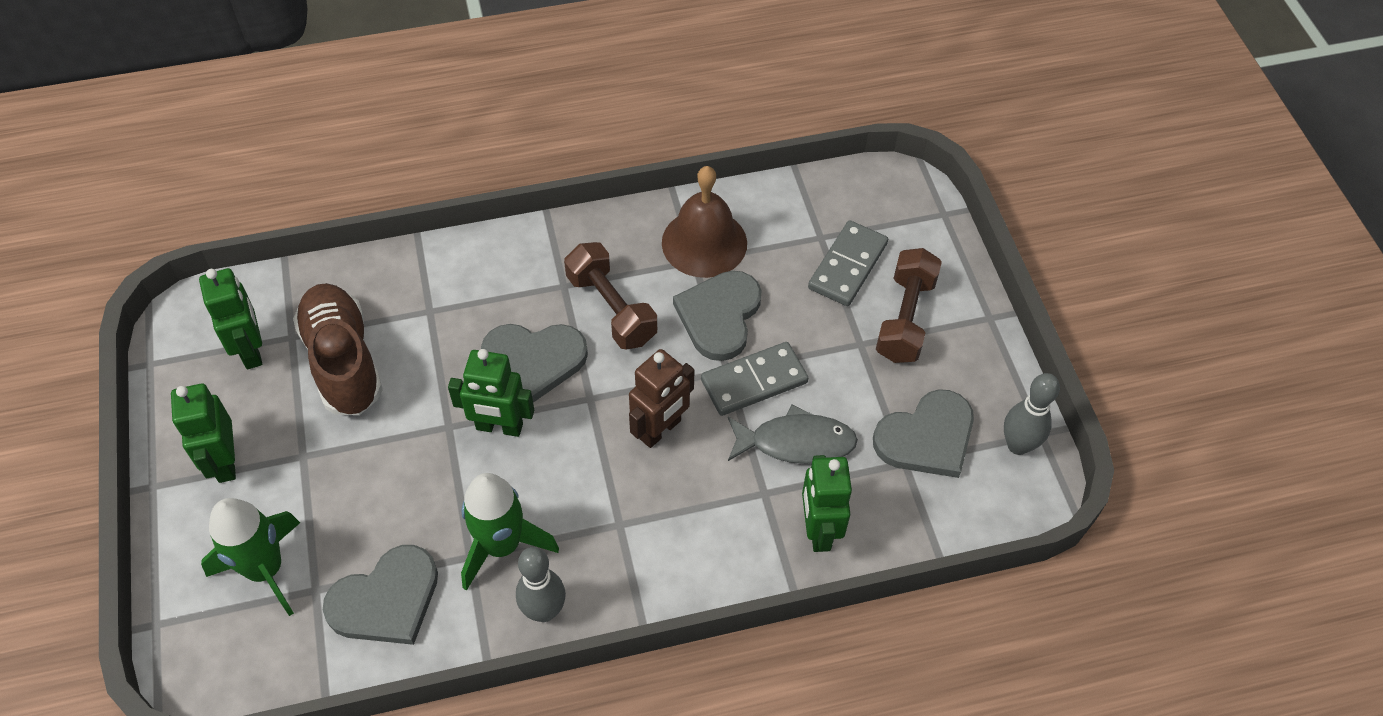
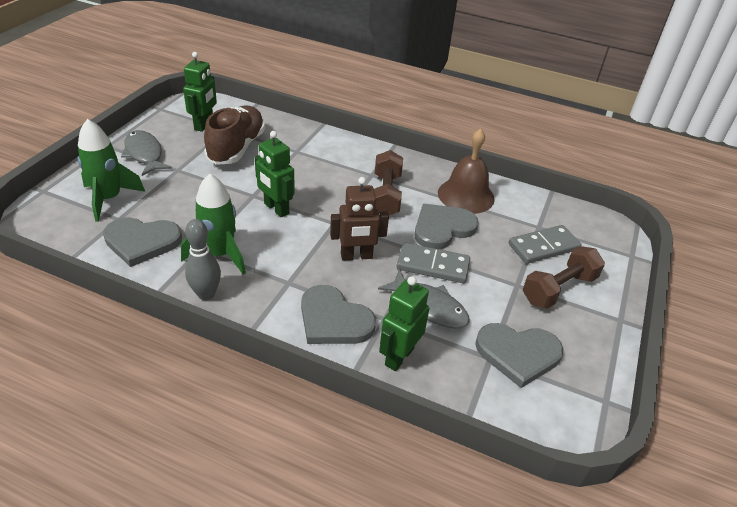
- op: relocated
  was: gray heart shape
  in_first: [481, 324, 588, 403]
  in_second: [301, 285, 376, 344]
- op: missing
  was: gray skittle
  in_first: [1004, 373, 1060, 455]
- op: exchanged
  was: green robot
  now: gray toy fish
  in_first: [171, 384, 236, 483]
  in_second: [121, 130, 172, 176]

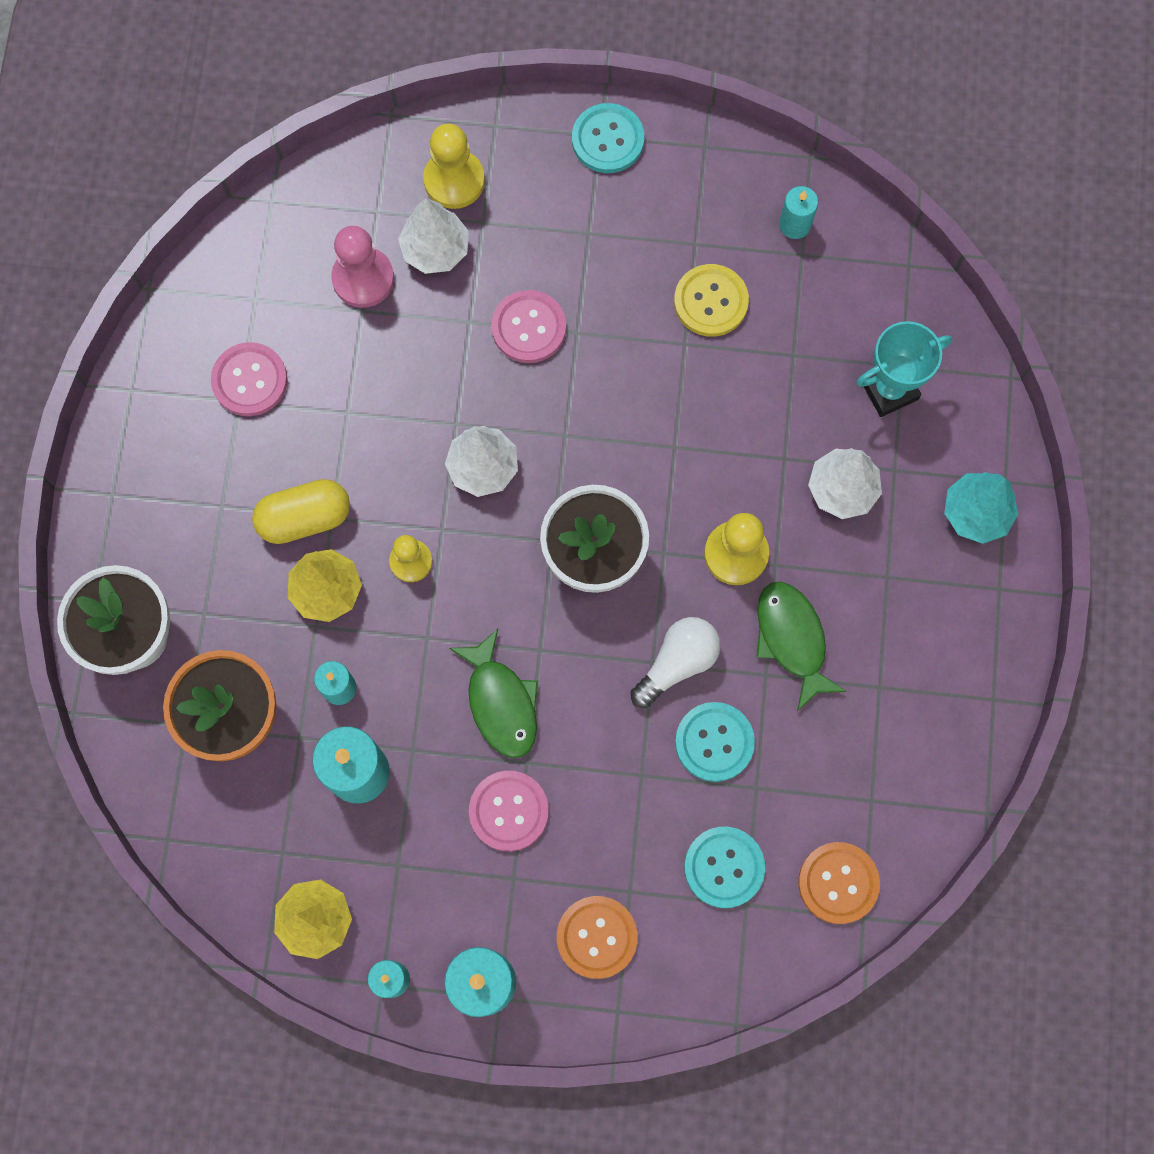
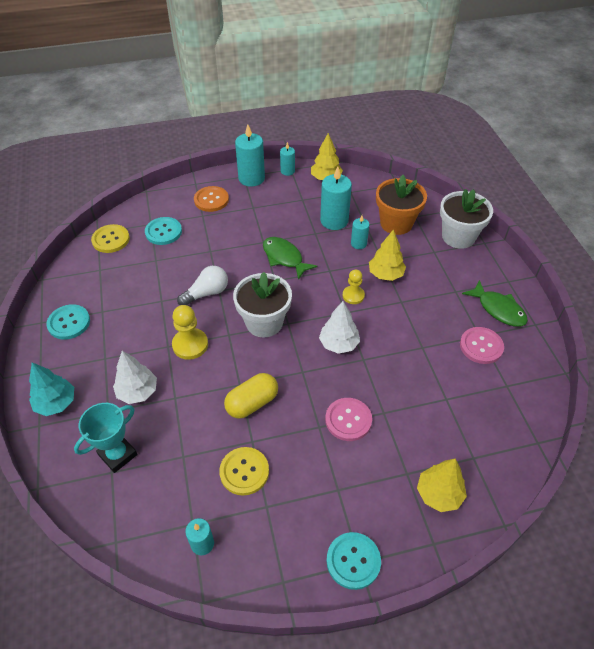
- op: exchanged
  was: bright yellow chess pawn
  now: bright yellow tree
  in_first: [423, 123, 485, 209]
  in_second: [417, 459, 467, 512]
- op: missing
  was: pure white tree
  in_first: [398, 198, 469, 274]
- op: missing
  was: rosy chess pawn
  in_first: [331, 226, 394, 308]
- op: relocated
  was: bright yellow capsule
  in_first: [252, 479, 350, 544]
  in_second: [224, 373, 278, 419]
- op: relocated
  was: green toy fish
  in_first: [756, 582, 847, 711]
  in_second: [462, 280, 528, 327]
- op: spun
  was: pure white light bulb
  in_first: [630, 617, 721, 708]
  in_second: [177, 266, 228, 305]
  clockwise: -150
- op: relocated
  was: aqua shirt button
  in_first: [675, 702, 755, 782]
  in_second: [46, 304, 90, 339]
- op: missing
  was: rosy shirt button
  in_first: [469, 771, 549, 851]
- op: colour
  was: orange shirt button
  now: bright yellow shirt button
  in_first: [798, 842, 880, 924]
  in_second: [91, 224, 130, 253]

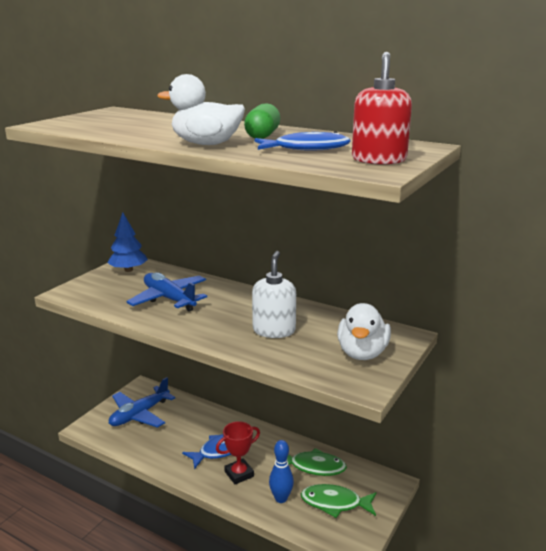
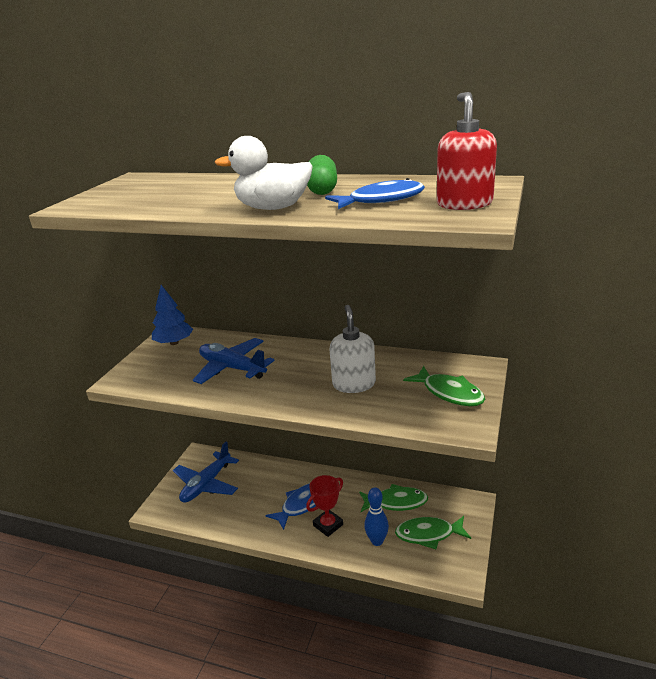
- op: exchanged
  was: pure white rubber duck
  now: green toy fish
  in_first: [337, 303, 391, 360]
  in_second: [403, 366, 485, 406]

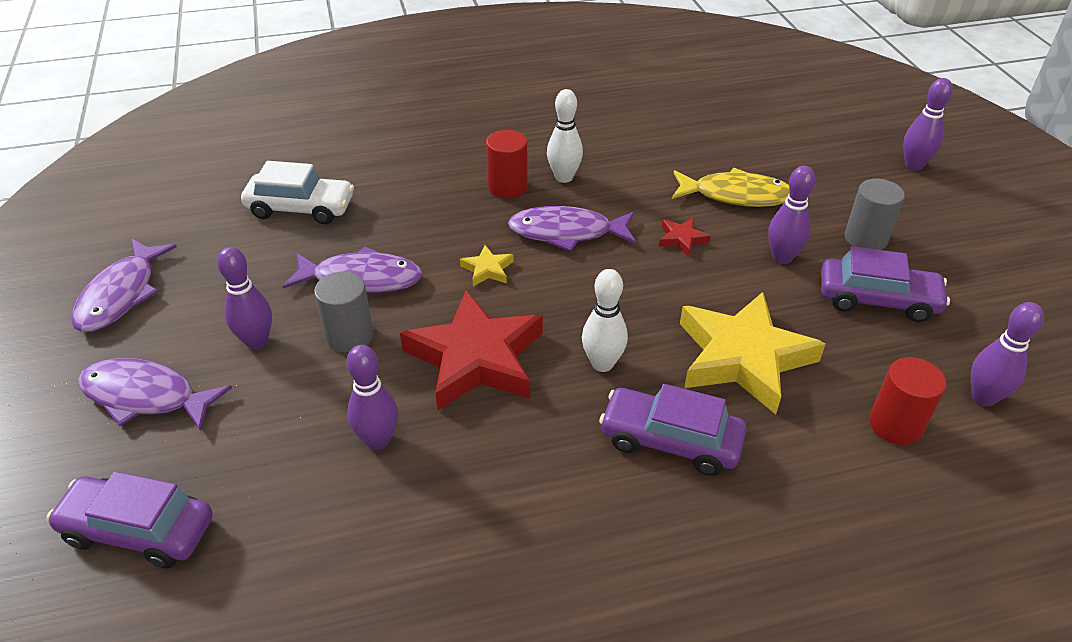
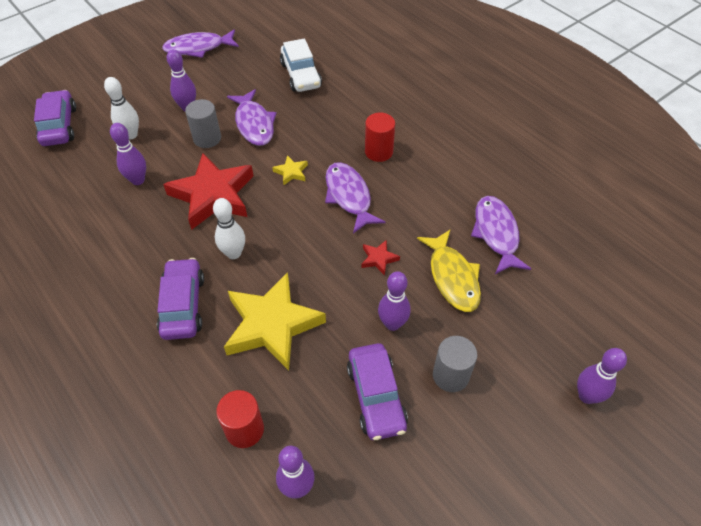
- op: relocated
  was: pure white skittle
  in_first: [547, 89, 583, 183]
  in_second: [104, 77, 139, 139]
- op: relocated
  was: royal purple toy fish
  in_first: [78, 358, 232, 431]
  in_second: [471, 196, 531, 274]

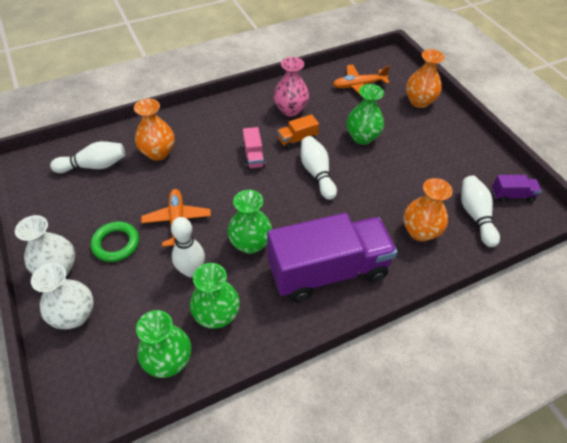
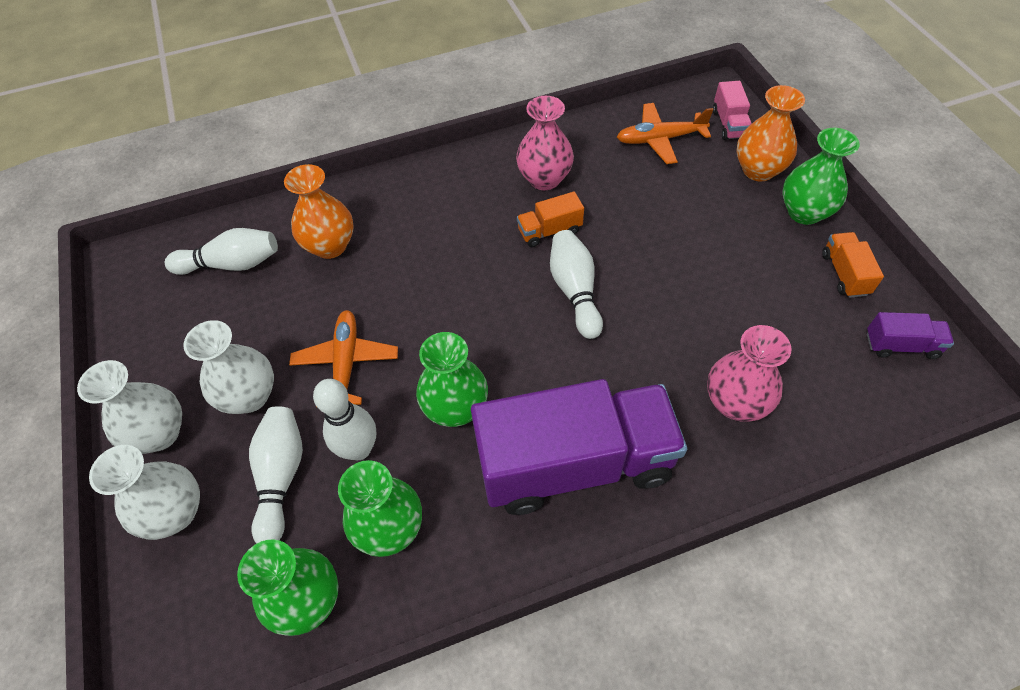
- op: relocated
  was: green flower vase
  in_first: [347, 84, 384, 145]
  in_second: [783, 128, 860, 225]
- op: relocated
  was: rosy toy truck
  in_first: [243, 127, 265, 169]
  in_second: [713, 81, 752, 140]
- op: relocated
  was: pure white skittle
  in_first: [461, 176, 500, 247]
  in_second: [249, 406, 303, 544]
- op: colour
  was: orange flower vase
  now: rosy flower vase
  in_first: [403, 178, 452, 241]
  in_second: [707, 325, 792, 422]
- op: exchanged
  was: green hoop
  now: pure white flower vase
  in_first: [91, 221, 139, 262]
  in_second: [183, 320, 274, 414]
- op: appeared
  now: orange toy truck
  in_second: [822, 232, 884, 298]

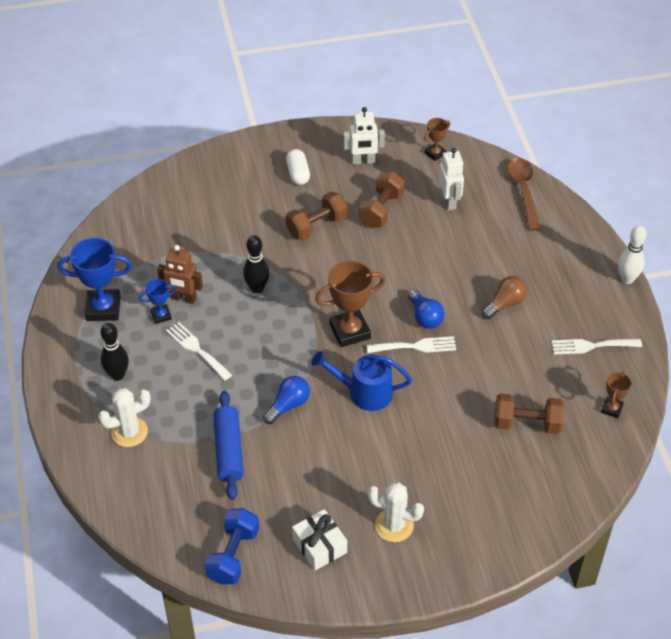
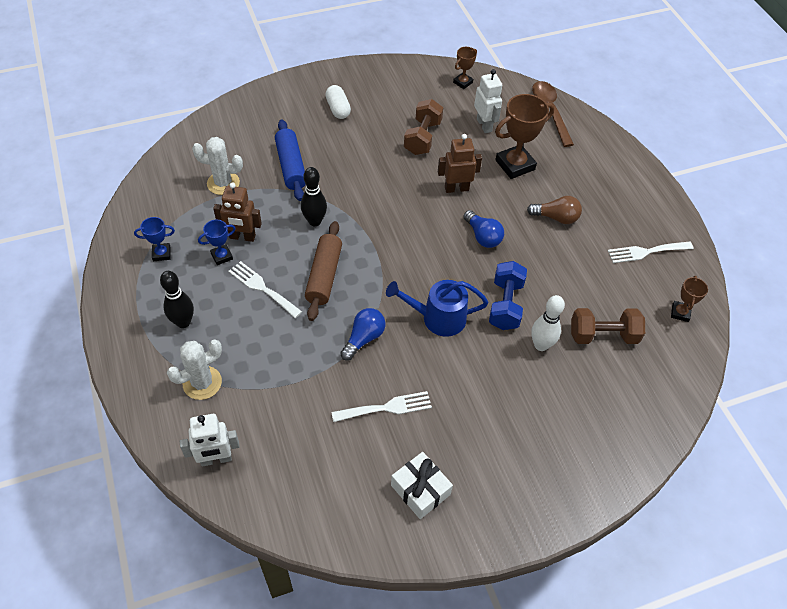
- op: relocated
  was: pure white robot
  in_first: [343, 107, 385, 165]
  in_second: [180, 414, 240, 466]
- op: missing
  was: brown dumbbell
  in_first: [286, 192, 348, 241]
- op: relocated
  was: pure white skittle
  in_first: [618, 226, 646, 284]
  in_second: [531, 295, 565, 351]
- op: size
  was: blue prize cup
  in_first: [58, 238, 132, 321]
  in_second: [134, 217, 175, 261]
  ratio: 0.53
- op: relocated
  was: brown prize cup
  in_first: [315, 261, 386, 347]
  in_second: [495, 94, 554, 179]
- op: spun
  was: brown light bulb
  in_first: [482, 276, 527, 319]
  in_second: [527, 196, 582, 224]
  clockwise: 60
- op: relocated
  was: pure white dinner fork
  in_first: [366, 336, 456, 353]
  in_second: [331, 391, 432, 422]
- op: relocated
  was: blue dough roller
  in_first: [213, 391, 244, 500]
  in_second: [275, 120, 306, 201]
- op: relocated
  was: pure white cactus
  in_first: [368, 482, 424, 542]
  in_second: [192, 137, 243, 195]
- op: relocated
  was: blue dumbbell
  in_first: [205, 508, 259, 584]
  in_second: [489, 261, 527, 330]
- op: appeared
  now: brown robot
  in_second: [438, 134, 482, 193]
- op: appeared
  now: brown dough roller
  in_second: [305, 221, 342, 321]

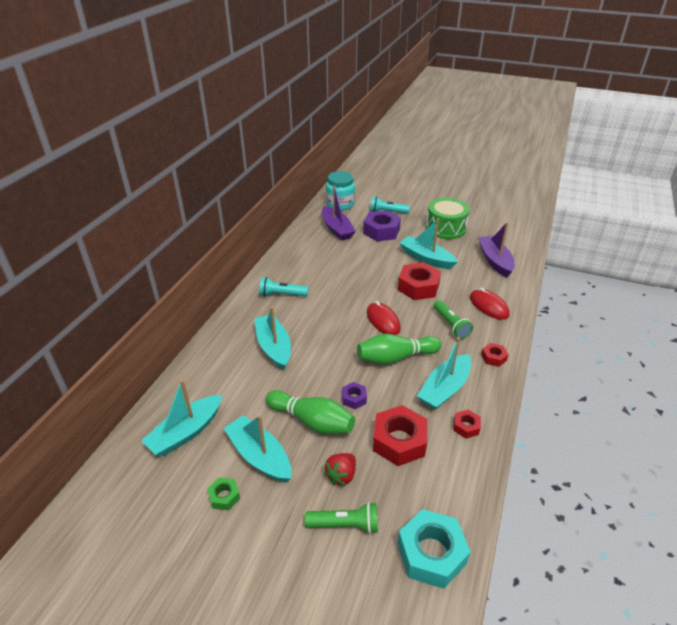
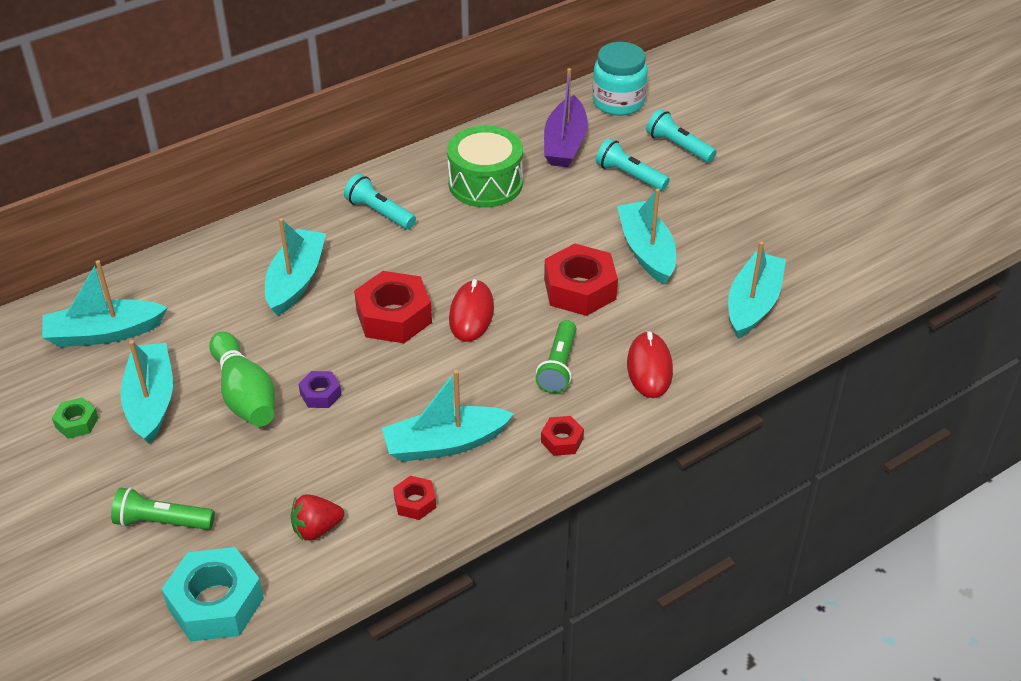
- op: relocated
  was: green snare drum
  in_first: [426, 198, 470, 239]
  in_second: [447, 126, 523, 207]
- op: exchanged
  was: royal purple hexagon nut
  now: aqua torch
  in_first: [363, 210, 401, 241]
  in_second: [596, 138, 670, 191]
- op: colour
  was: royal purple sailboat
  now: aqua sailboat
  in_first: [478, 222, 515, 277]
  in_second: [728, 241, 786, 339]
- op: missing
  was: green skittle
  in_first: [357, 334, 441, 365]
- op: relocated
  was: red hexagon nut
  in_first: [373, 405, 427, 466]
  in_second: [354, 271, 432, 343]
- op: relocated
  was: red berry
  in_first: [324, 453, 356, 486]
  in_second: [291, 494, 344, 541]
- op: spun
  was: green torch
  in_first: [304, 502, 378, 534]
  in_second: [111, 487, 215, 530]
  clockwise: 150

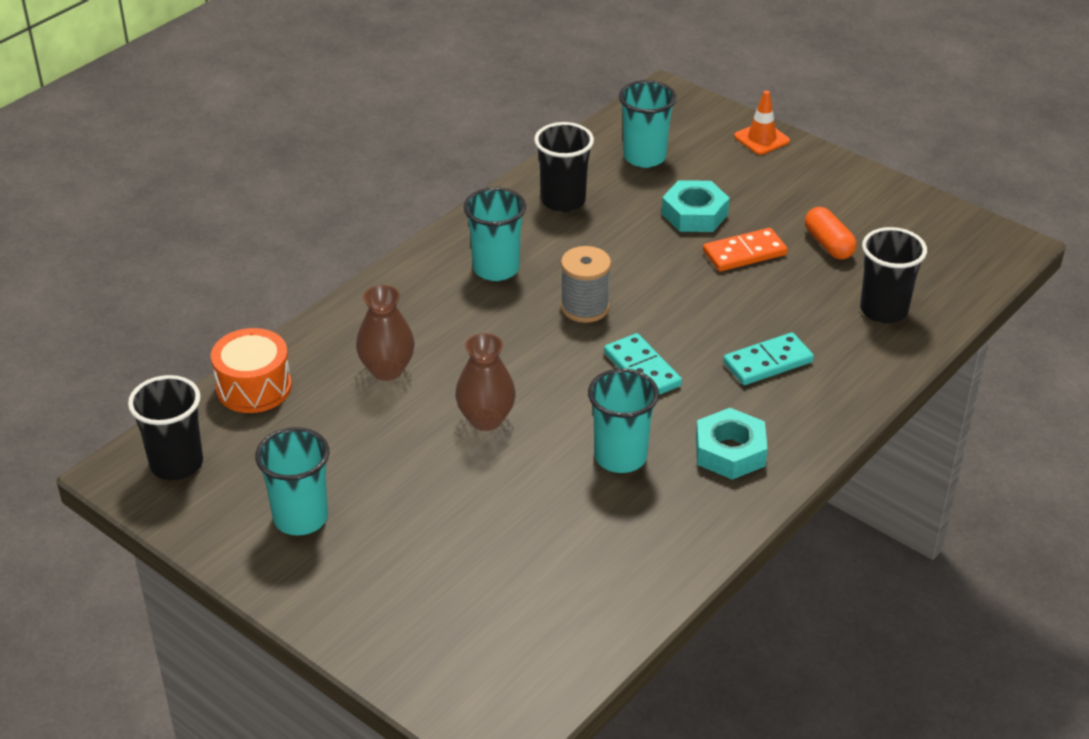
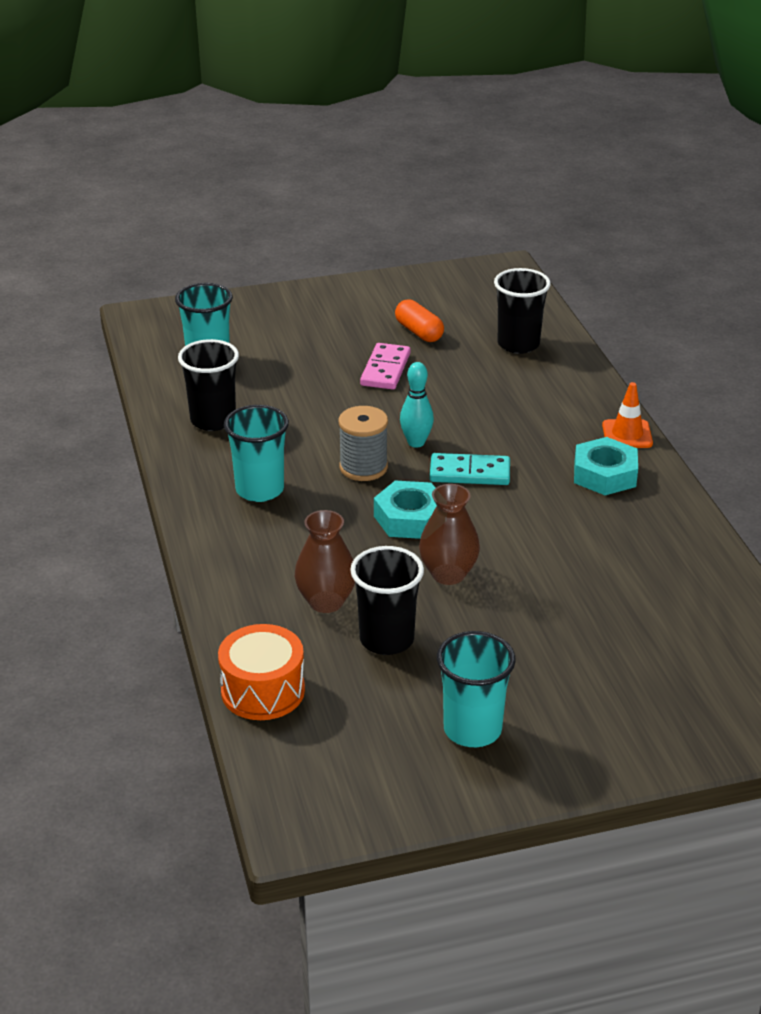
- op: relocated
  was: orange road cone
  in_first: [734, 90, 790, 155]
  in_second: [602, 382, 653, 448]
- op: relocated
  was: aqua hexagon nut
  in_first: [662, 180, 730, 232]
  in_second: [374, 481, 437, 539]
- op: spun
  was: orange capsule
  in_first: [805, 207, 857, 260]
  in_second: [395, 299, 444, 342]
  clockwise: 45
- op: colour
  was: orange domino piece
  now: rosy domino piece
  in_first: [703, 228, 788, 271]
  in_second: [360, 343, 411, 390]
- op: missing
  was: aqua domino piece
  in_first: [723, 332, 814, 385]
- op: missing
  was: aqua tumbler
  in_first: [588, 368, 659, 473]
- op: relocated
  was: ebony tumbler
  in_first: [128, 375, 203, 480]
  in_second: [350, 546, 424, 655]
- op: appeared
  now: aqua skittle
  in_second: [400, 362, 434, 448]

